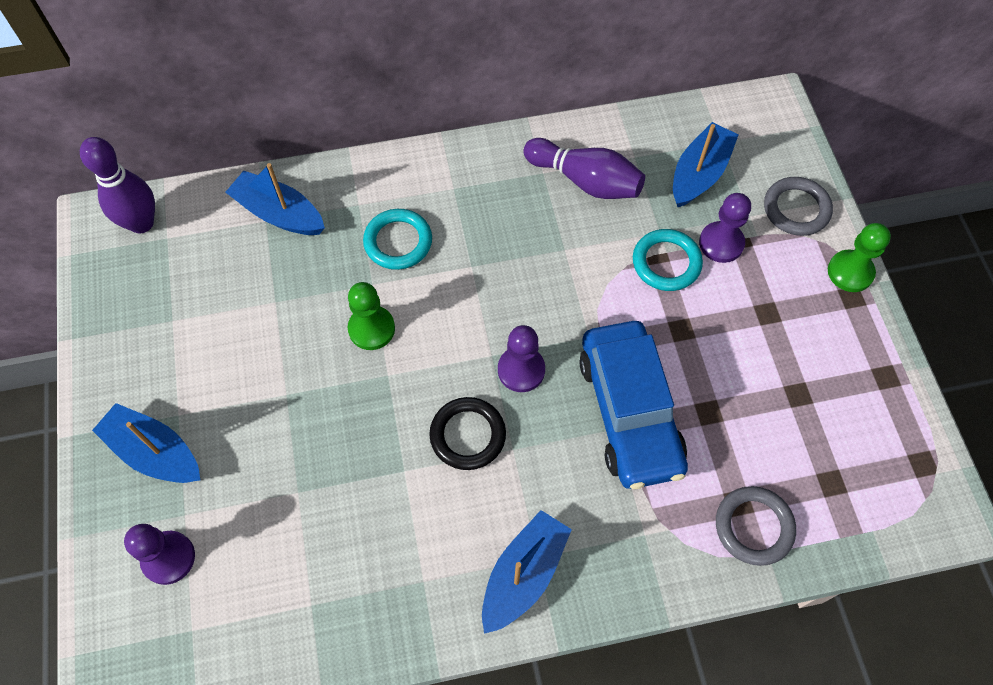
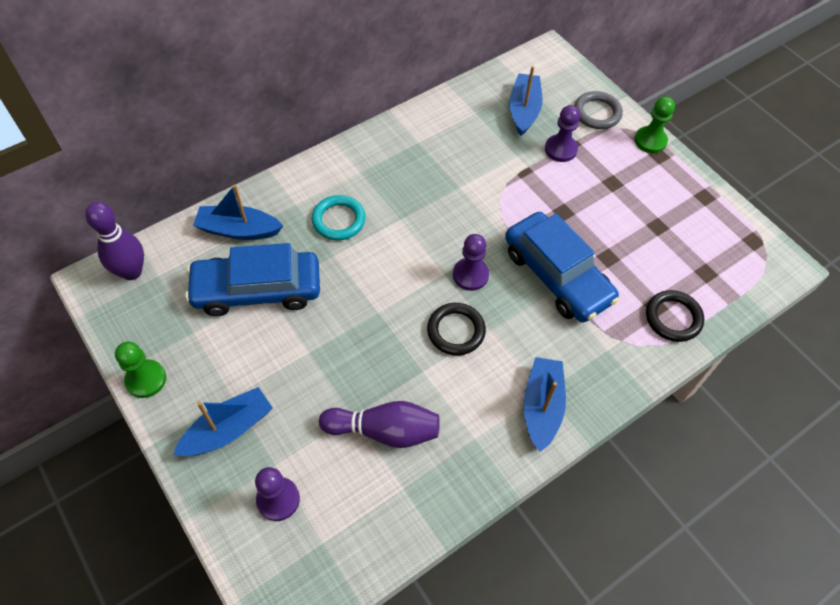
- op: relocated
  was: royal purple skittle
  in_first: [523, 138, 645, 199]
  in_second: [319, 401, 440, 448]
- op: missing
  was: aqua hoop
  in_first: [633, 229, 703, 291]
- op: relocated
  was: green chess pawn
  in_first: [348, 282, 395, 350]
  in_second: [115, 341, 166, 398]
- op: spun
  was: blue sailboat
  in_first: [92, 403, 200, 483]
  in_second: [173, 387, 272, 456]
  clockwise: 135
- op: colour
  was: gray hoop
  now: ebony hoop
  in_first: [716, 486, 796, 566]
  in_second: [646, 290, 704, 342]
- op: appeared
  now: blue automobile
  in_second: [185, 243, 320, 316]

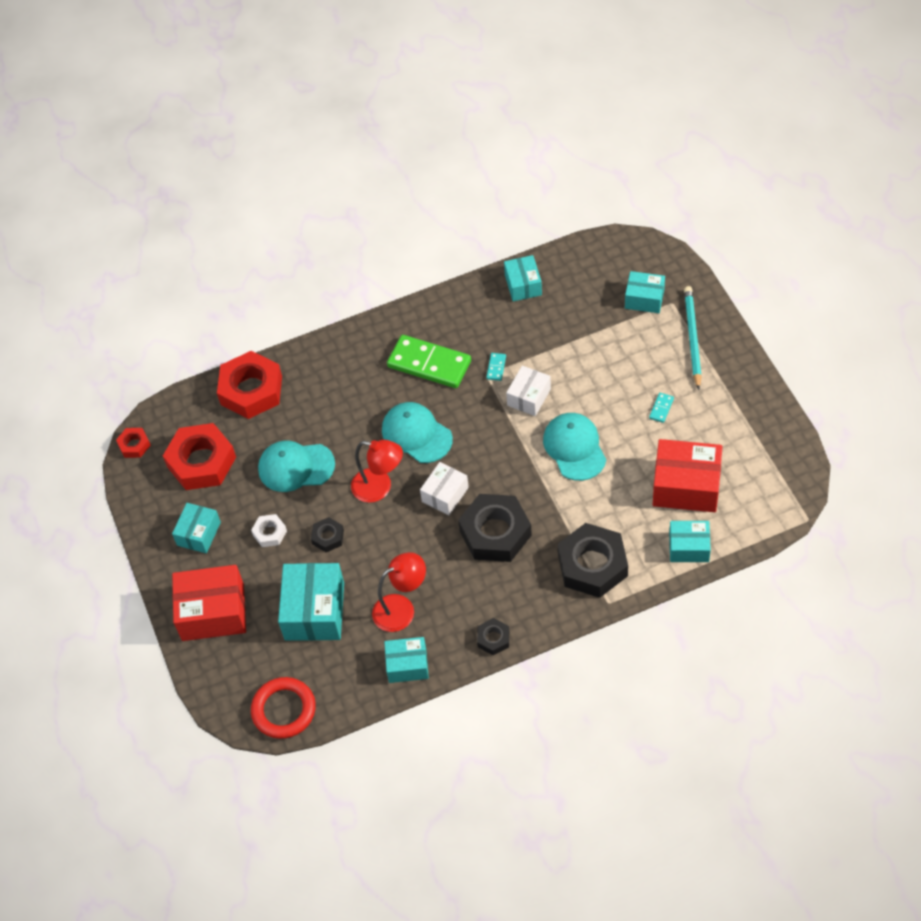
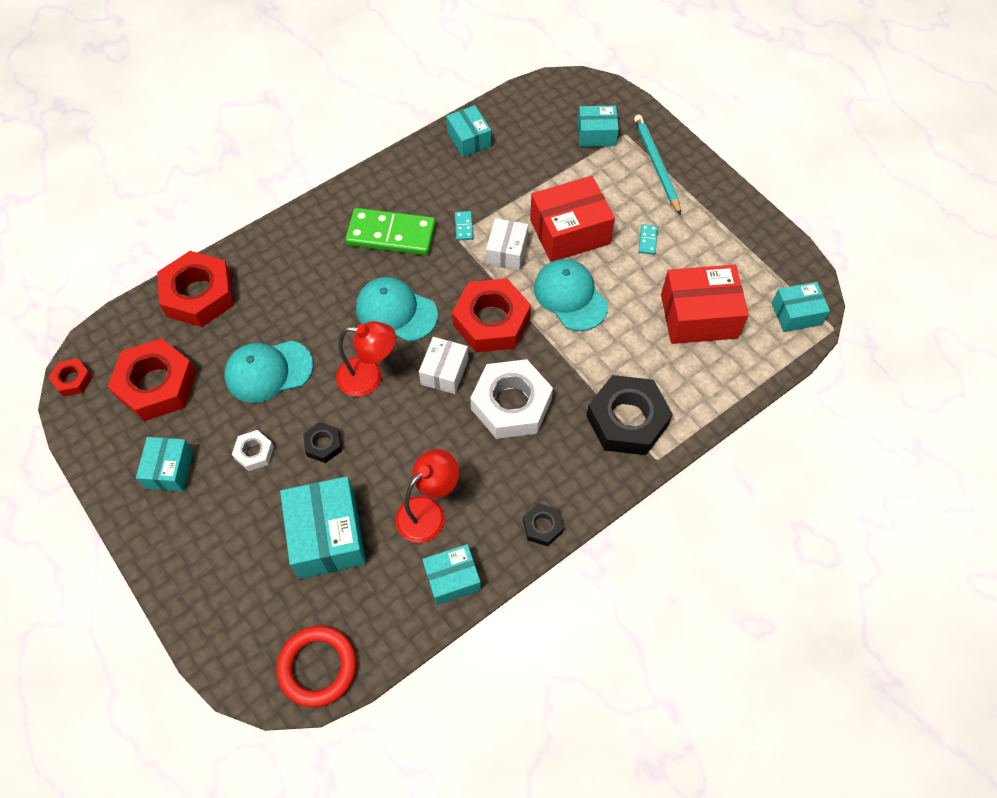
- op: colour
  was: ebony hexagon nut
  now: pure white hexagon nut
  in_first: [458, 494, 532, 562]
  in_second: [470, 359, 553, 439]
- op: relocated
  was: aqua parcel
  in_first: [669, 521, 711, 562]
  in_second: [772, 282, 830, 332]
- op: relocated
  was: red parcel
  in_first: [172, 565, 246, 641]
  in_second: [530, 176, 615, 262]
- op: appeared
  now: red hexagon nut
  in_second: [452, 278, 531, 353]

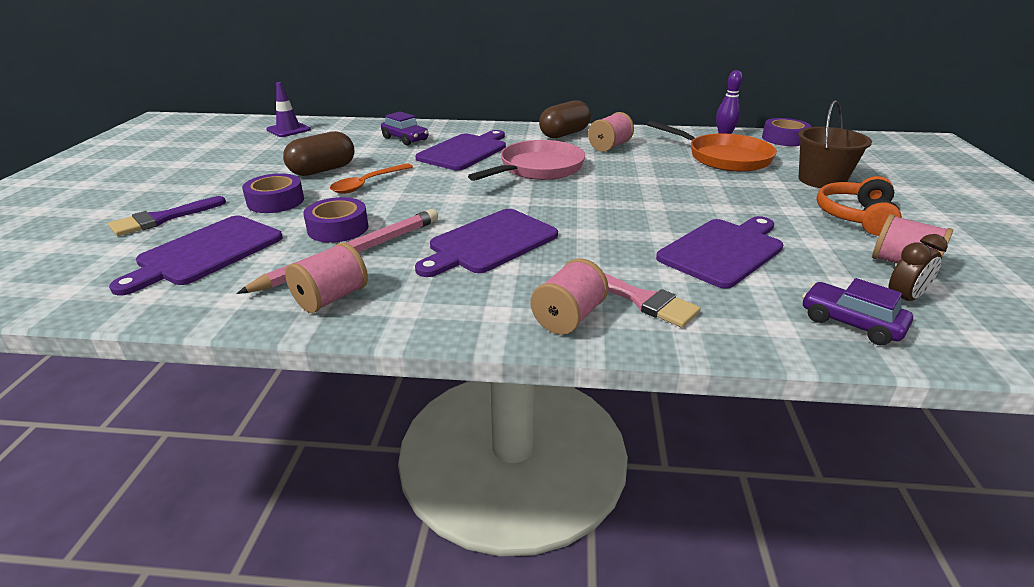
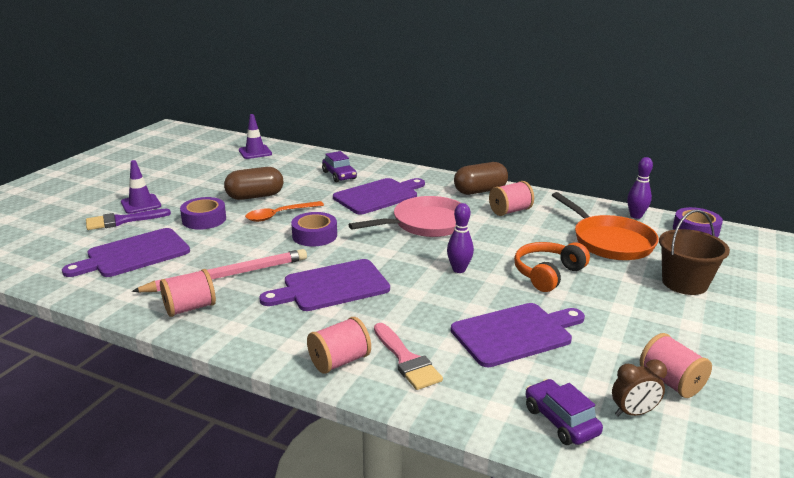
- op: relocated
  was: orange headset
  in_first: [816, 176, 902, 236]
  in_second: [514, 242, 590, 292]
- op: relocated
  was: royal purple roll of tape
  in_first: [303, 197, 368, 243]
  in_second: [291, 212, 337, 247]
- op: appeared
  now: royal purple road cone
  in_second: [121, 160, 161, 214]
- op: appeared
  now: royal purple skittle
  in_second: [447, 203, 474, 273]

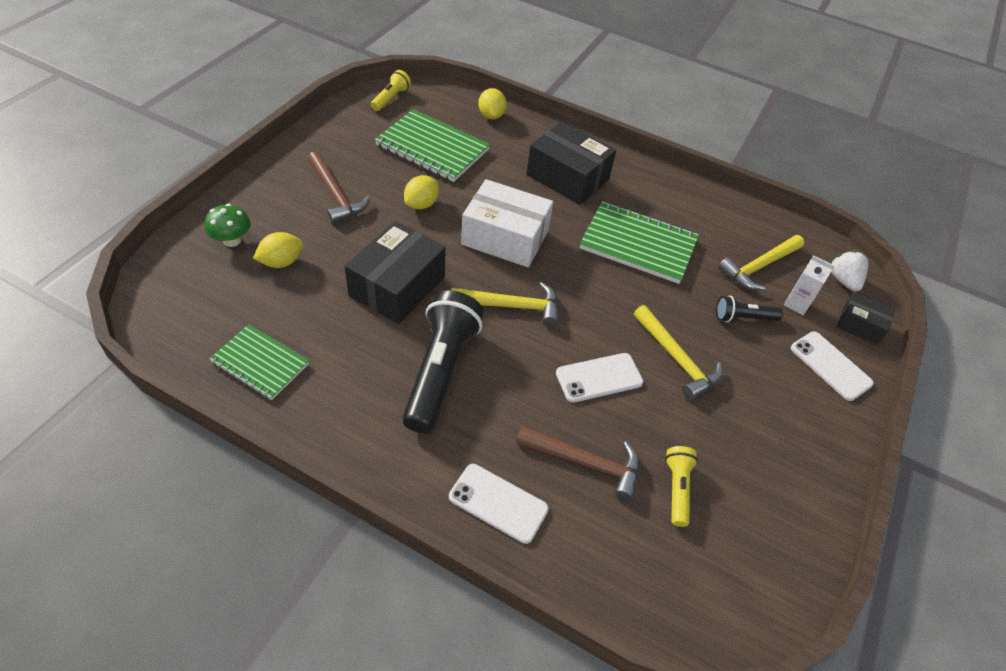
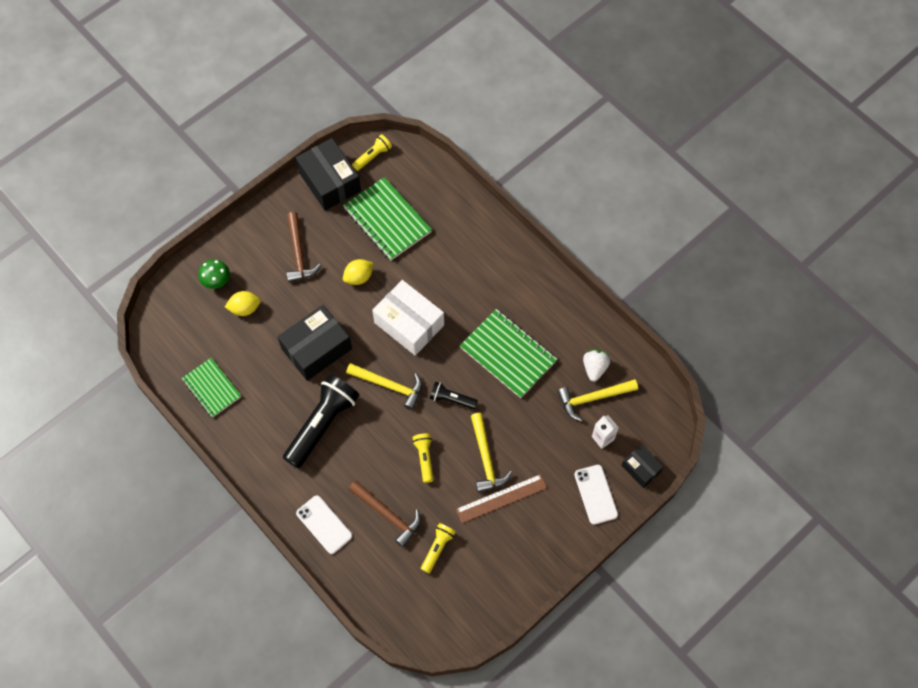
- op: missing
  was: bright yellow lemon
  in_first: [478, 88, 507, 119]
- op: relocated
  was: ebony parcel
  in_first: [526, 121, 616, 205]
  in_second: [296, 138, 361, 211]
- op: relocated
  was: pure white berry
  in_first: [830, 250, 869, 292]
  in_second: [583, 350, 610, 381]
- op: relocated
  was: ebony torch
  in_first: [716, 296, 783, 322]
  in_second: [430, 381, 478, 409]
- op: exchanged
  was: pure white phone
  now: bright yellow torch
  in_first: [556, 353, 644, 403]
  in_second: [412, 433, 434, 483]
- op: appeared
  now: brown straightedge
  in_second: [456, 474, 547, 523]

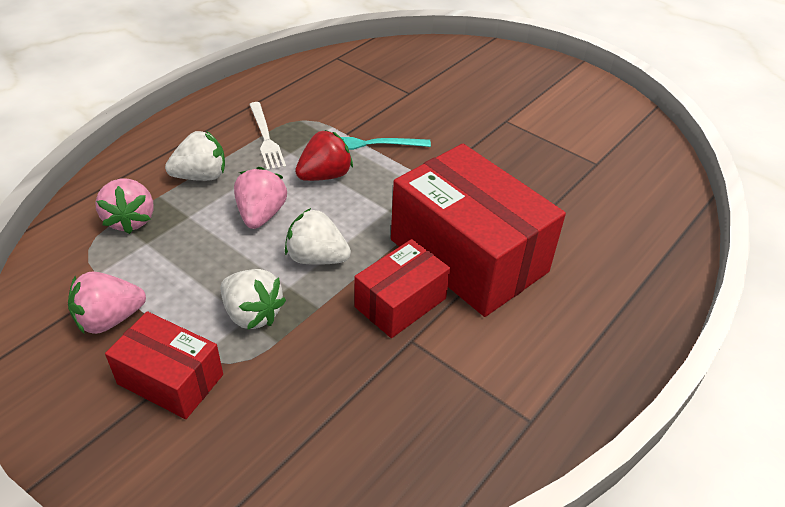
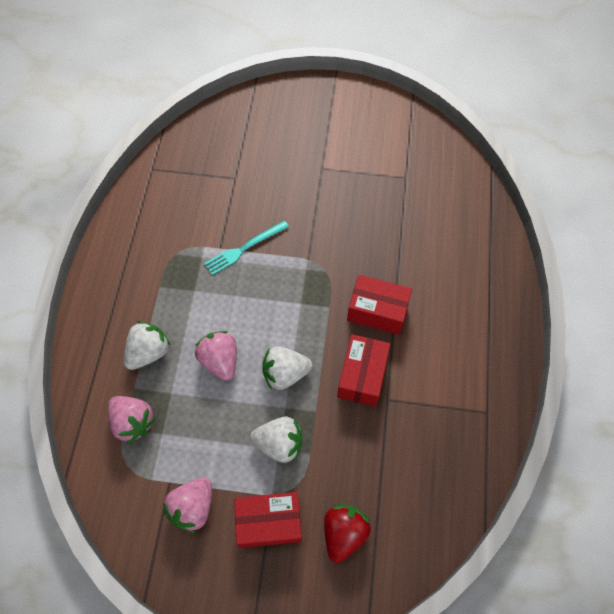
- op: missing
  was: pure white dinner fork
  in_first: [249, 102, 286, 170]
- op: relocated
  was: red berry
  in_first: [295, 130, 353, 181]
  in_second: [324, 504, 371, 563]
- op: size
  was: red parcel
  in_first: [391, 144, 566, 317]
  in_second: [347, 275, 412, 335]
  ratio: 0.54

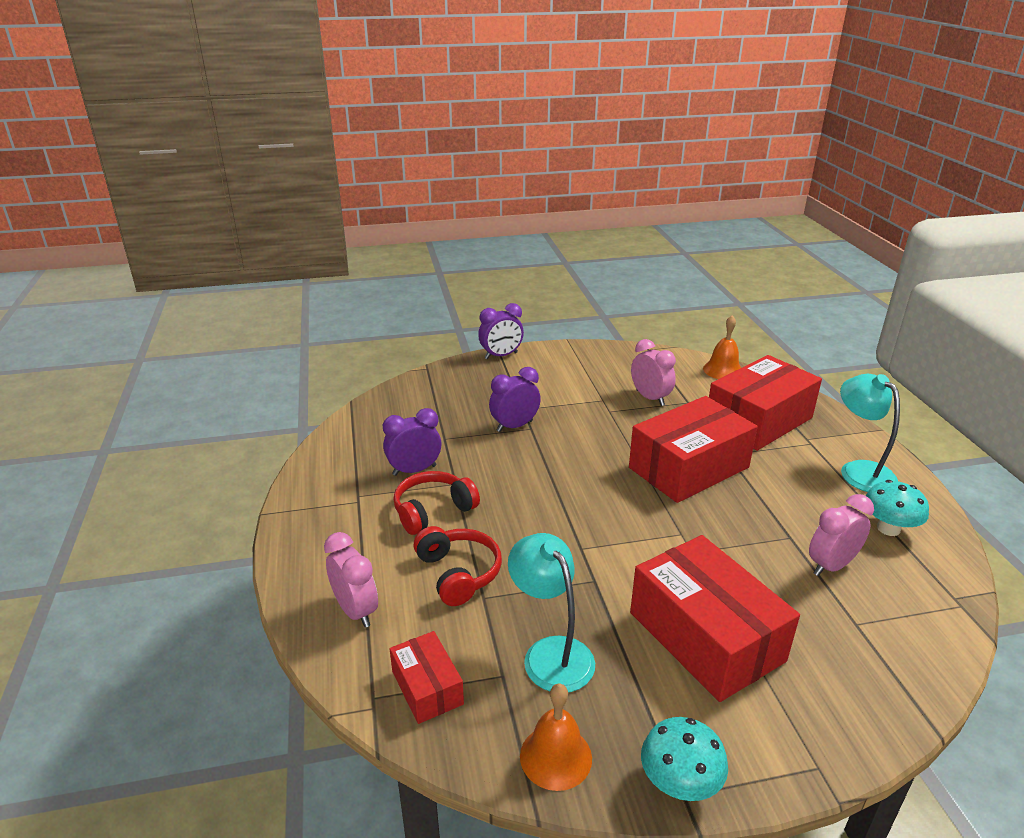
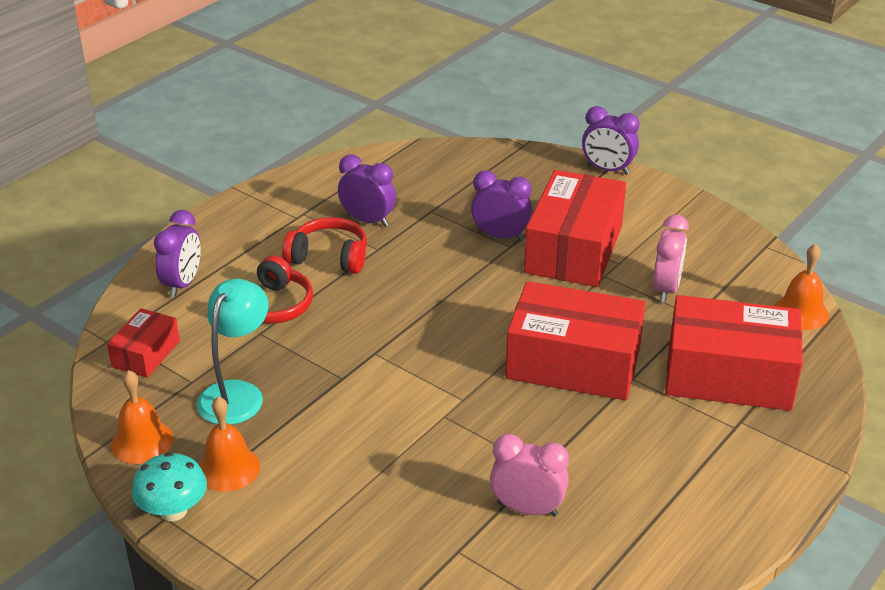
- op: missing
  was: aqua desk lamp
  in_first: [840, 374, 900, 492]
- op: missing
  was: aqua toadstool
  in_first: [865, 480, 929, 536]
- op: colour
  was: rosy alarm clock
  now: royal purple alarm clock
  in_first: [324, 532, 378, 628]
  in_second: [154, 210, 201, 297]
- op: relocated
  was: red parcel
  in_first: [630, 535, 800, 702]
  in_second: [524, 170, 626, 287]
- op: appeared
  now: orange school bell
  in_second: [199, 397, 260, 492]

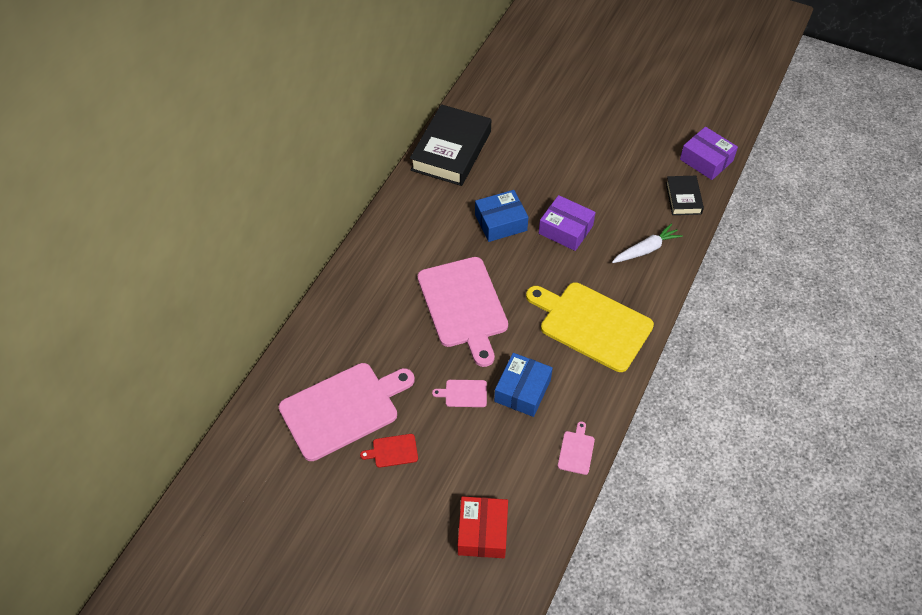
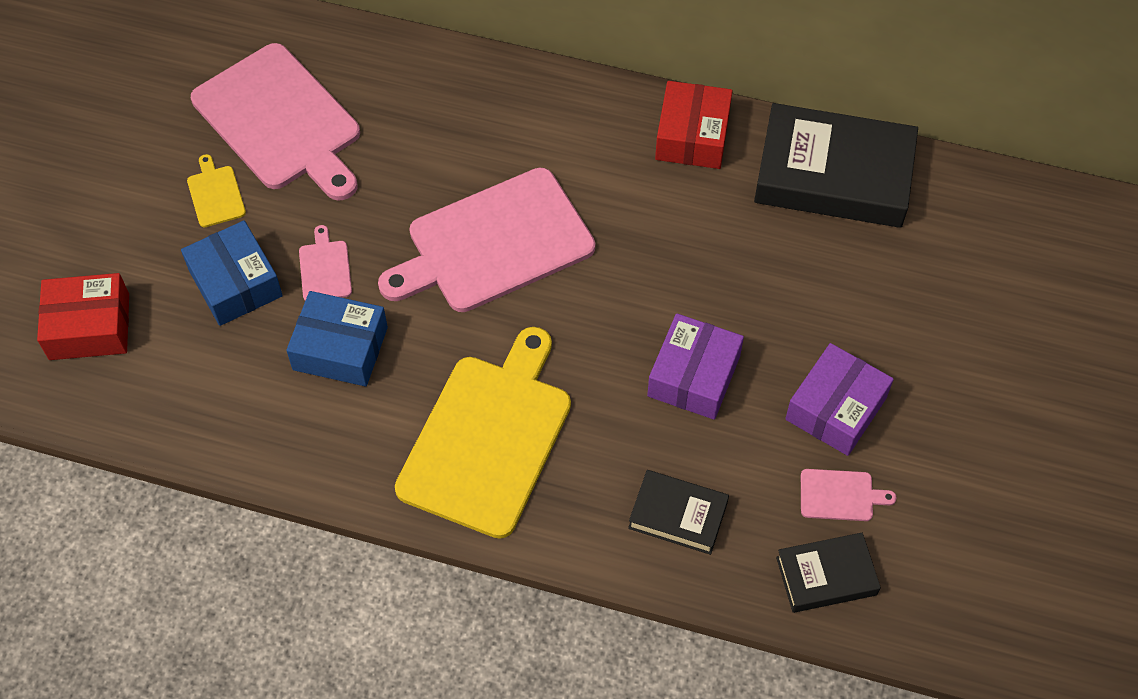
- op: relocated
  was: royal purple parcel
  in_first: [680, 127, 738, 180]
  in_second: [785, 343, 894, 456]
- op: relocated
  was: blue parcel
  in_first: [475, 190, 528, 242]
  in_second: [181, 221, 283, 326]
- op: exchanged
  was: pure white root vegetable
  now: ebony hardback
  in_first: [612, 224, 683, 263]
  in_second: [628, 470, 729, 555]
- op: relocated
  was: rosy cutting board
  in_first: [558, 421, 595, 475]
  in_second: [801, 469, 897, 521]
- op: colour
  was: red cutting board
  now: bright yellow cutting board
  in_first: [360, 434, 418, 468]
  in_second: [187, 154, 246, 227]
- op: appeared
  now: red parcel
  in_second: [655, 81, 732, 169]

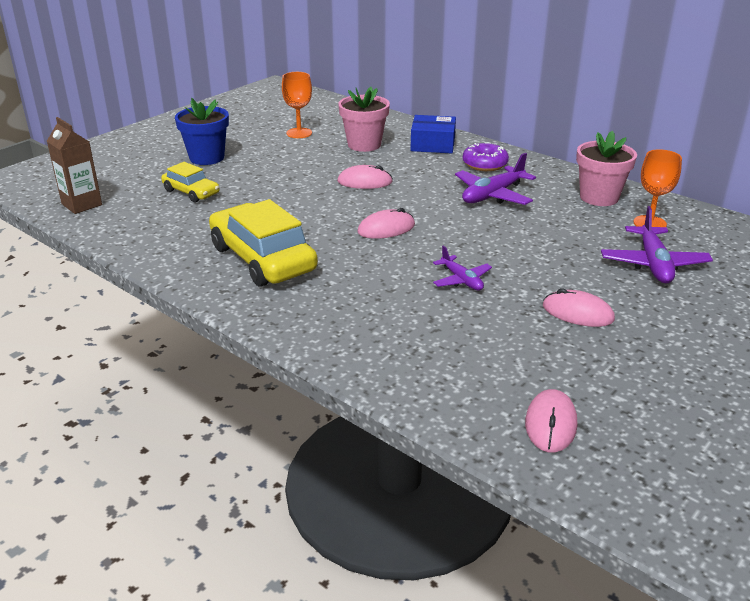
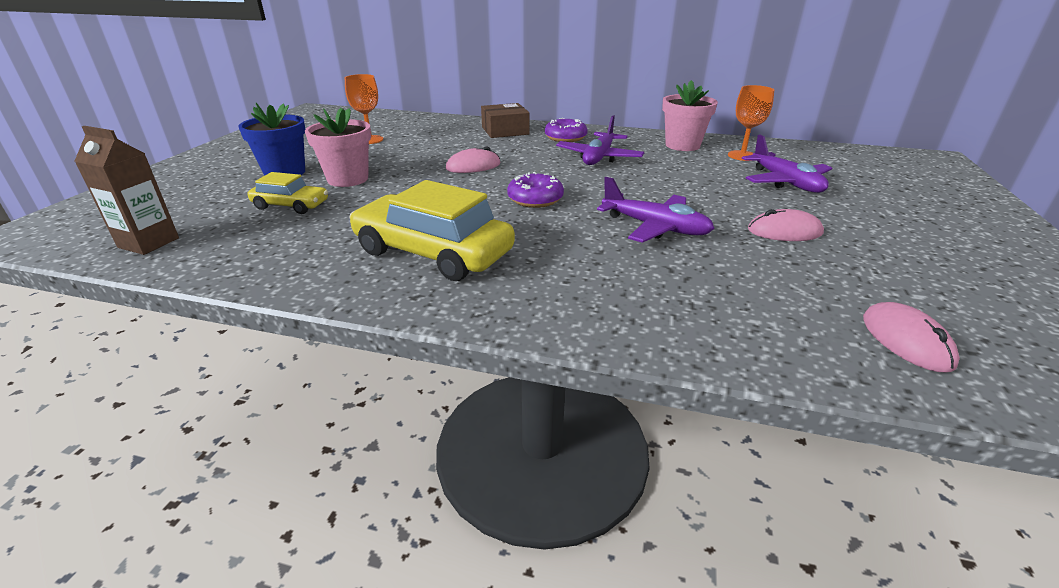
- op: relocated
  was: rosy flower pot
  in_first: [338, 87, 390, 152]
  in_second: [305, 108, 371, 187]
- op: colour
  was: blue parcel
  now: brown parcel
  in_first: [410, 115, 456, 153]
  in_second: [481, 103, 530, 138]
- op: exchanged
  was: rosy computer mouse
  now: royal purple glazed donut
  in_first: [357, 208, 415, 239]
  in_second: [507, 172, 564, 208]
- op: size
  was: royal purple aeroplane
  in_first: [433, 245, 492, 291]
  in_second: [597, 177, 715, 243]
  ratio: 1.64

